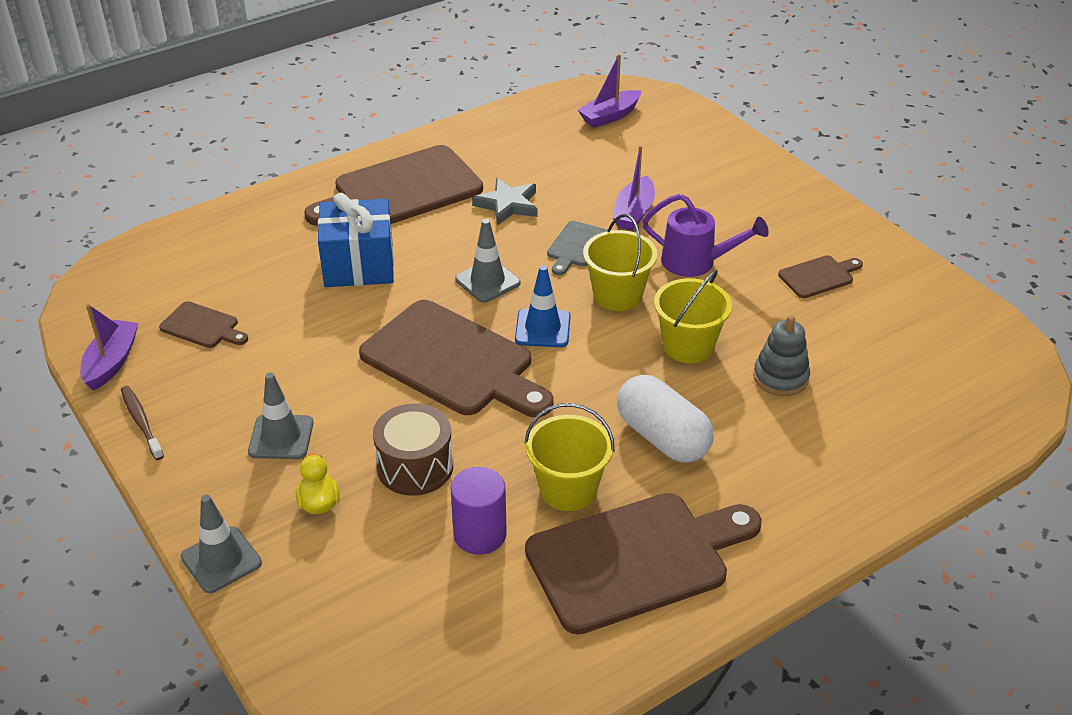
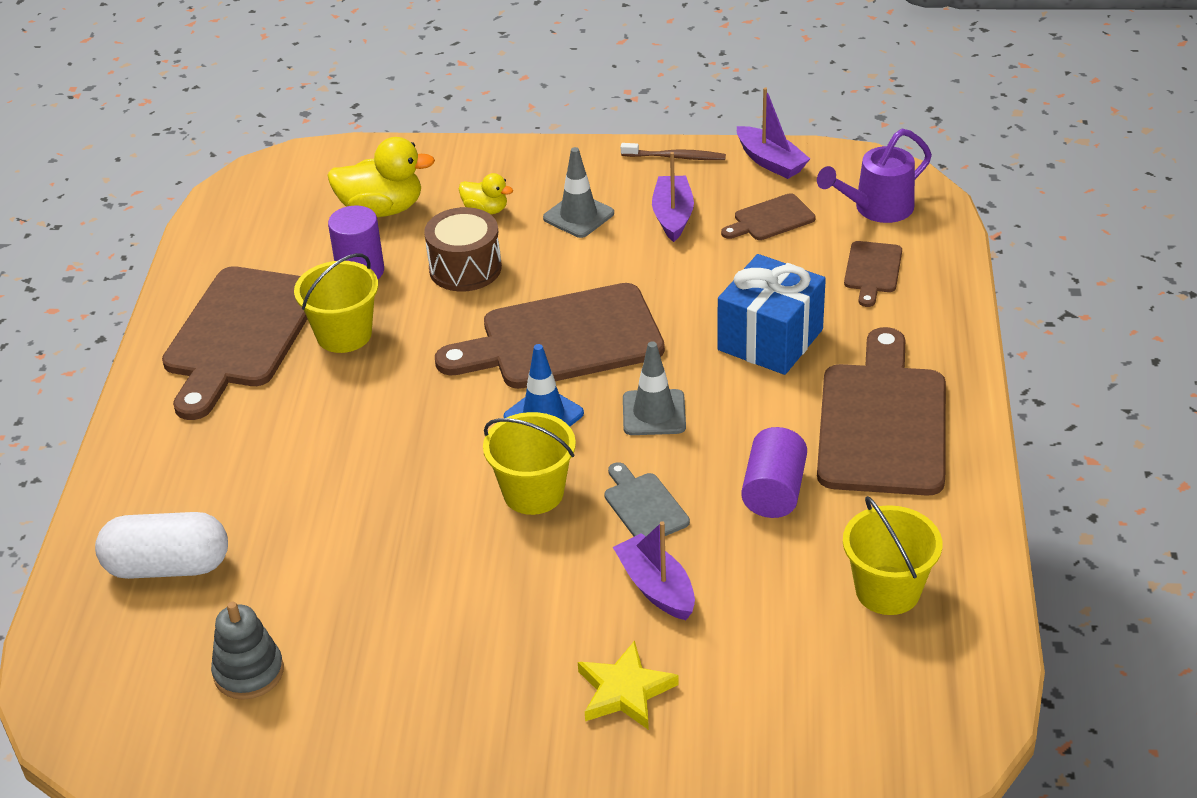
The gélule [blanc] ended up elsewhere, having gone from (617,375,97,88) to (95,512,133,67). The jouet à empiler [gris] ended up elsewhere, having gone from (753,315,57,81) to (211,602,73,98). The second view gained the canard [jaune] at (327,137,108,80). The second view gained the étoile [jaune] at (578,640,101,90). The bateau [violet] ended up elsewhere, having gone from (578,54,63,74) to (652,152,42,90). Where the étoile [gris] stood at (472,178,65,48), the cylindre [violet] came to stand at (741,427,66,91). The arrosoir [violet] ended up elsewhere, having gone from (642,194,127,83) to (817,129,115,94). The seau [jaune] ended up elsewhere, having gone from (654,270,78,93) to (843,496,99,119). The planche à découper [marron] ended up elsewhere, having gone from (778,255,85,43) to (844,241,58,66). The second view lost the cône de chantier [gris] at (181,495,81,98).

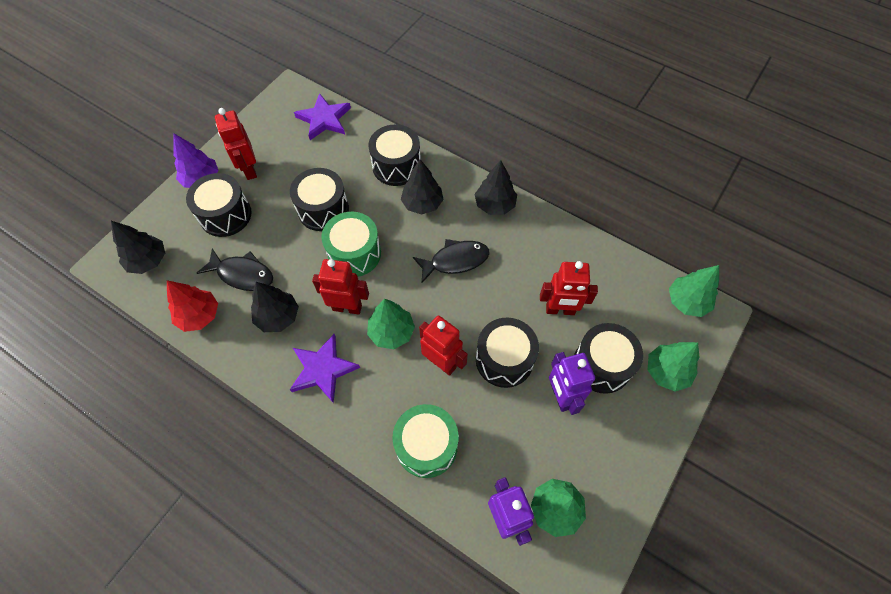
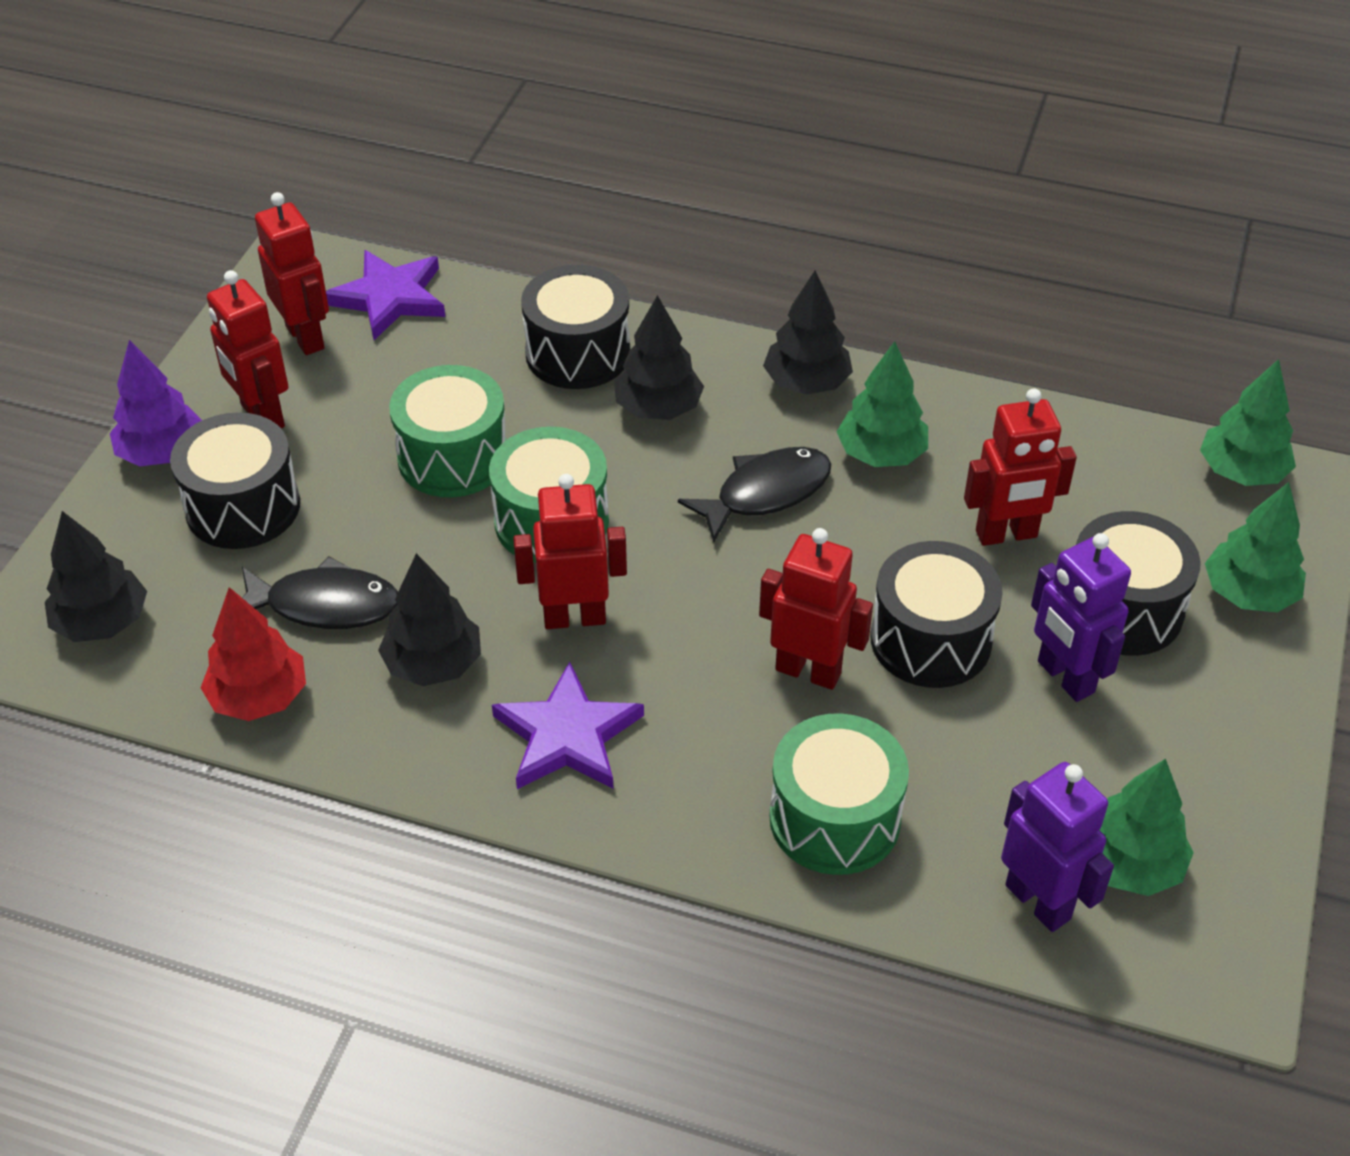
The second view gained the robot [rouge] at (255,192,74,163). What was the tambour [noir] at (290,168,59,63) turned into the tambour [vert] at (389,365,118,132). The arbre [vert] ended up elsewhere, having gone from (367,299,48,50) to (837,341,91,126).

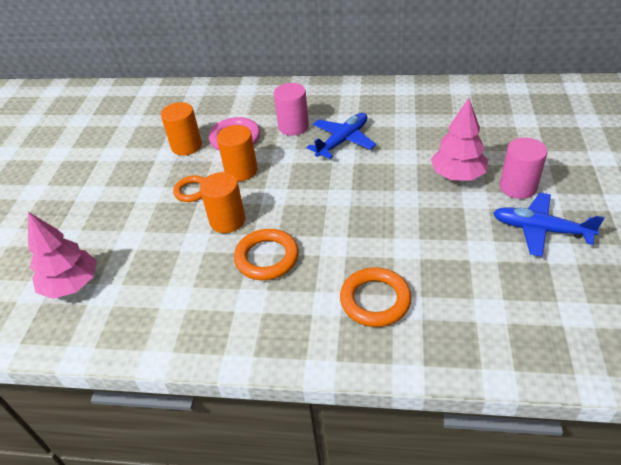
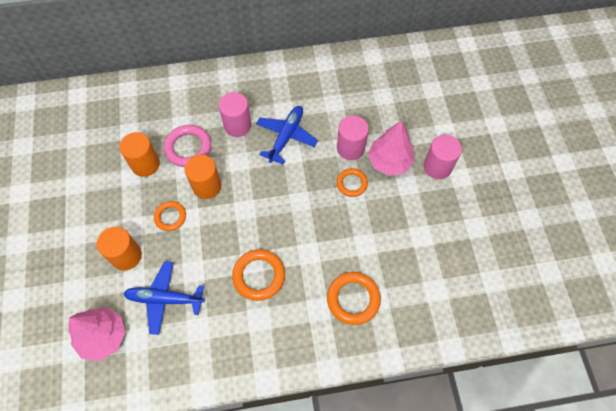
The cylindre [orange] ended up elsewhere, having gone from (200,172,45,61) to (97,227,45,43). The avion [bleu] ended up elsewhere, having gone from (493,193,111,64) to (123,261,82,74). The second view gained the anneau [orange] at (336,168,32,29). The second view gained the cylindre [rose] at (337,116,32,44).

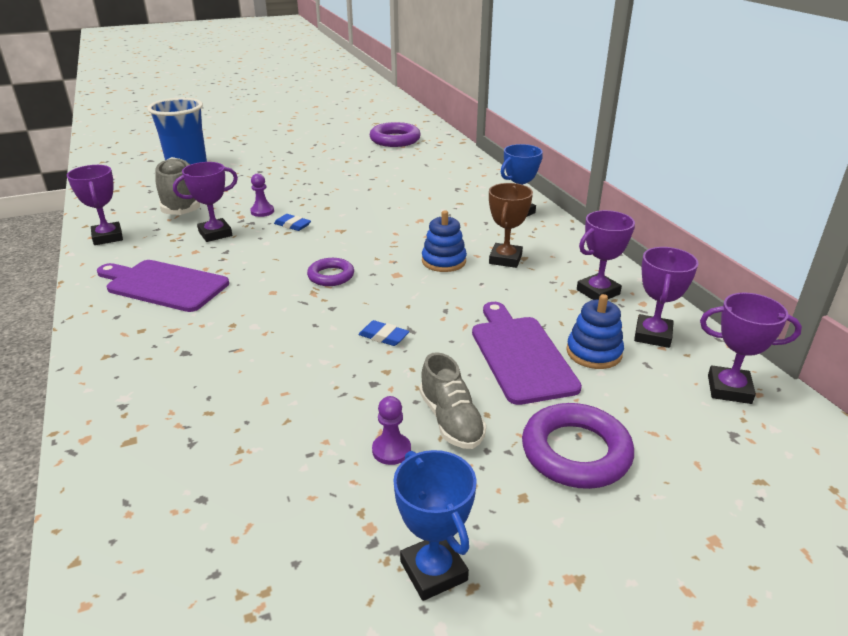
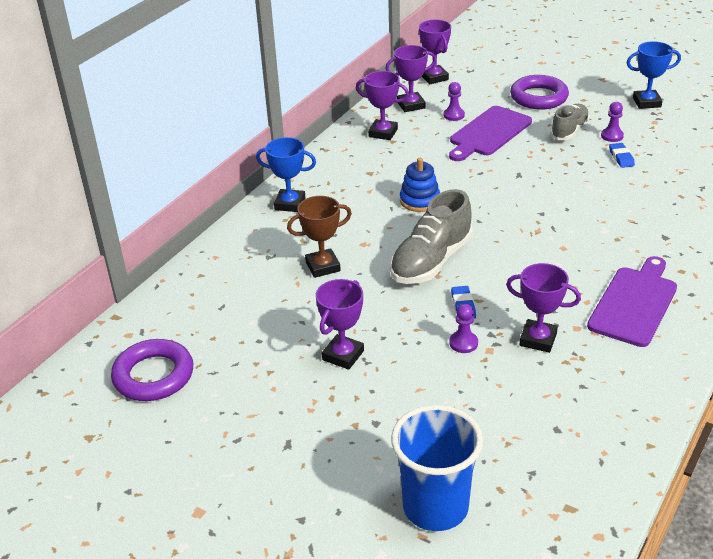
The trophée [marron] ended up elsewhere, having gone from (489,183,44,85) to (287,196,65,82). The trophée [violet] ended up elsewhere, having gone from (67,165,56,80) to (316,279,48,91). The chaussure [gris] ended up elsewhere, having gone from (155,157,45,58) to (390,189,83,95). Where the jouet à empiler [bleu] stood at (566,294,58,75), the pion [violet] came to stand at (443,82,22,39). The planche à découper [violet] at (97,260,132,52) ended up facing another way, 135 degrees counterclockwise from before. The gomme [bleu] ended up elsewhere, having gone from (358,320,51,26) to (609,143,26,25). The trophée [bleu] at (393,450,84,151) ended up facing another way, 60 degrees clockwise from before. The second view lost the anneau [violet] at (307,258,47,28).

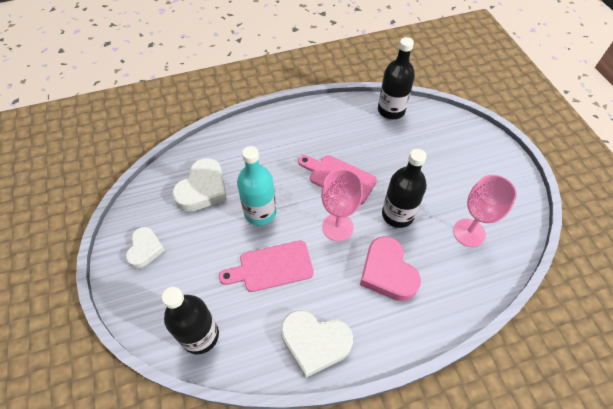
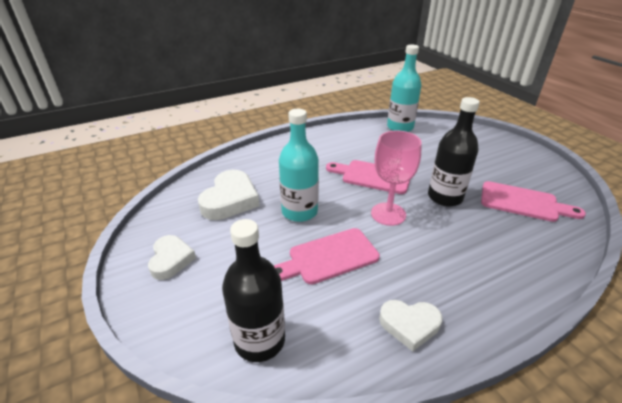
The size of the cœur [blanc] at (281,310,72,68) changed by a factor of 0.65. What was the bouteille [noir] at (378,37,37,82) turned into the bouteille [turquoise] at (387,44,34,88). Where the verre à pied [rose] stood at (453,175,64,72), the planche à découper [rose] came to stand at (481,181,105,41). The second view lost the cœur [rose] at (360,236,61,65).

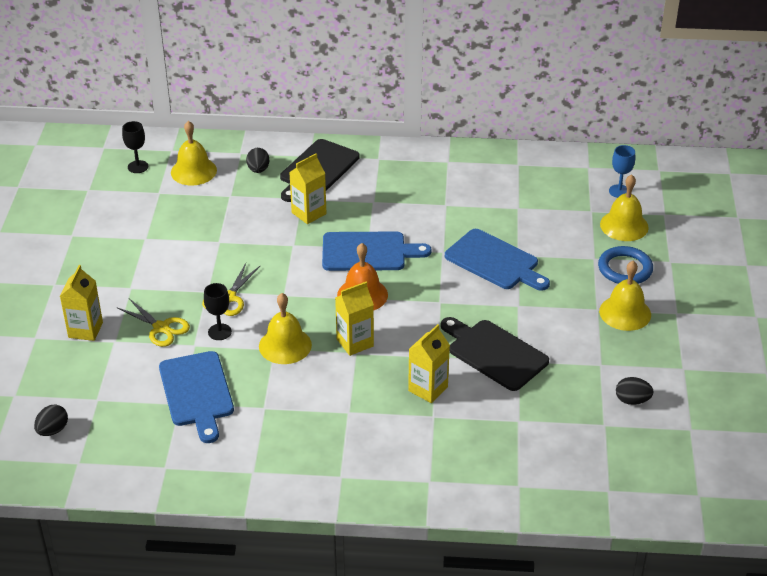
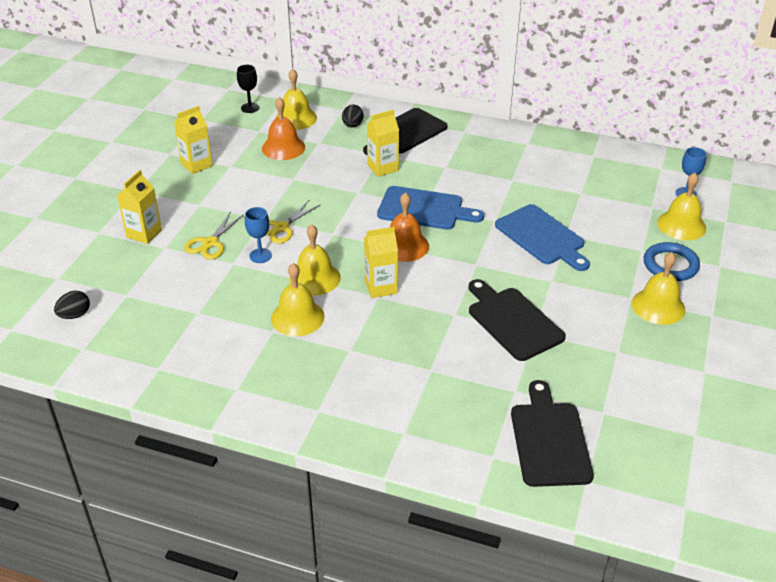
The brique de lait [jaune] ended up elsewhere, having gone from (408,324,42,79) to (174,106,39,68). The ciseaux [jaune] at (118,298,72,49) ended up facing another way, 60 degrees clockwise from before. What was the verre à pied [noir] at (204,283,28,57) turned into the verre à pied [bleu] at (245,207,27,56). The second view gained the cloche [orange] at (262,97,43,63). The second view gained the cloche [jaune] at (271,263,54,73). The second view gained the planche à découper [noir] at (511,380,83,107). The second view lost the planche à découper [bleu] at (159,351,75,92). The second view lost the œuf [noir] at (616,377,38,28).

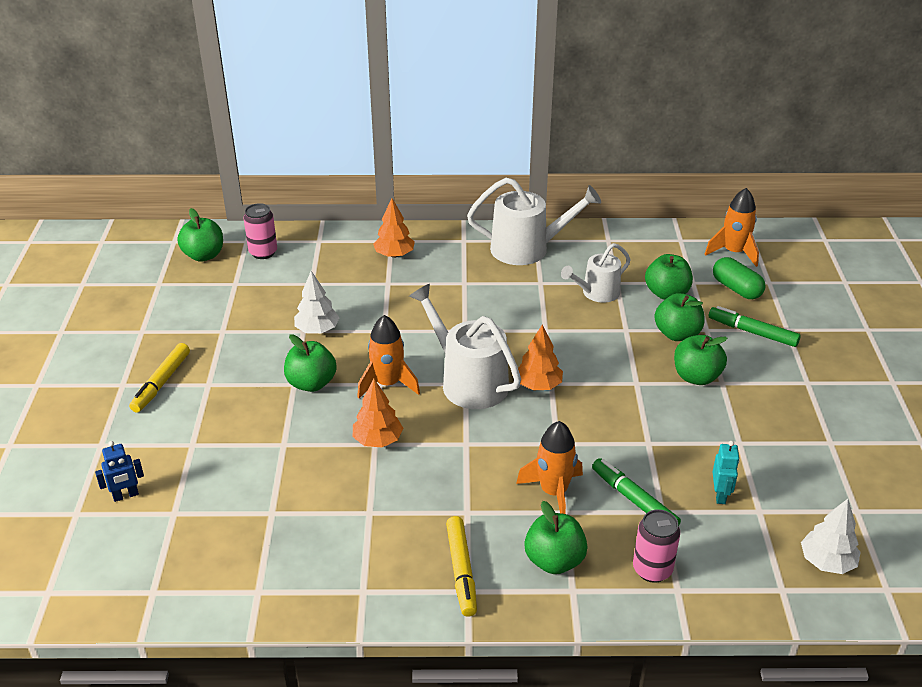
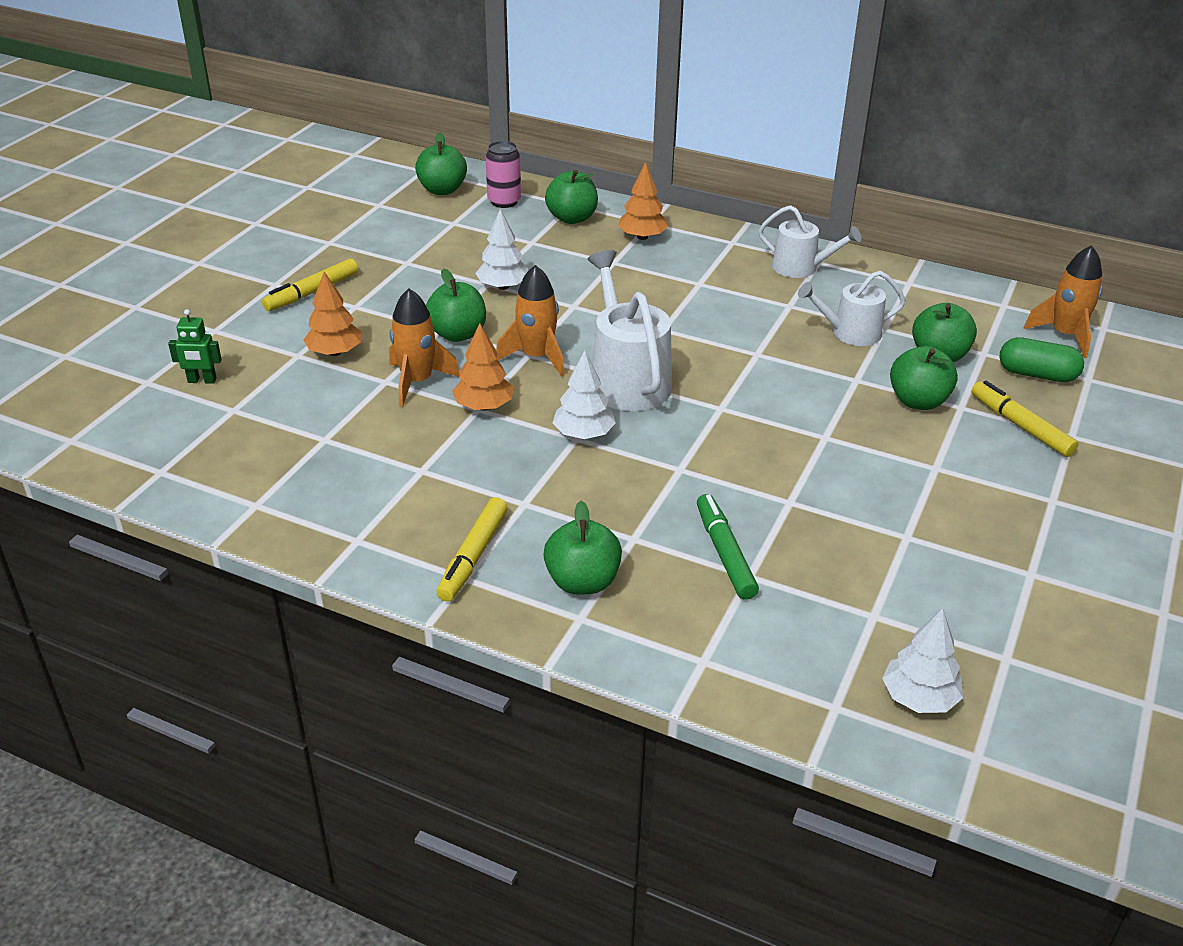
What was the robot [bleu] at (95,441,49,61) turned into the robot [vert] at (168,309,54,75). The arbre [orange] ended up elsewhere, having gone from (518,324,45,66) to (303,272,58,84). The fusée [orange] ended up elsewhere, having gone from (516,421,67,93) to (389,288,71,119). The pomme [vert] ended up elsewhere, having gone from (674,335,53,50) to (545,170,53,54). The second view gained the arbre [blanc] at (553,350,63,89). The size of the arrosoir [blanc] at (467,178,134,87) changed by a factor of 0.63. What was the feutre [vert] at (709,306,92,41) turned into the feutre [jaune] at (972,381,106,76). The gélule [vert] at (713,257,53,42) ended up facing another way, 60 degrees counterclockwise from before. The second view lost the canette [rose] at (633,509,47,74). The second view lost the robot [turquoise] at (713,441,27,63).

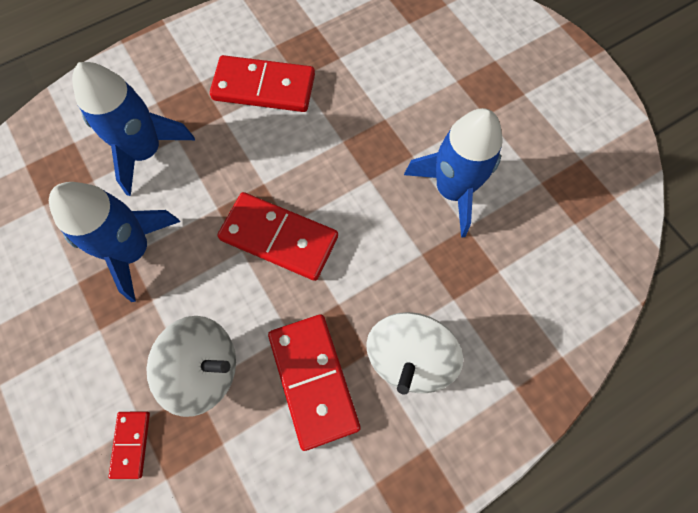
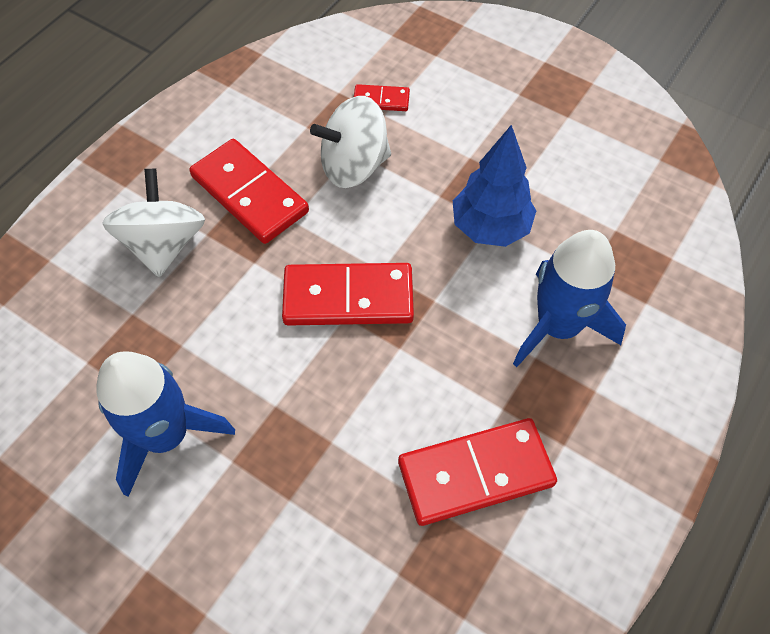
The domino [rouge] at (108,412,42,67) ended up facing another way, 60 degrees counterclockwise from before. Where the fusée [bleu] stood at (49,182,131,120), the arbre [bleu] came to stand at (453,125,83,122).

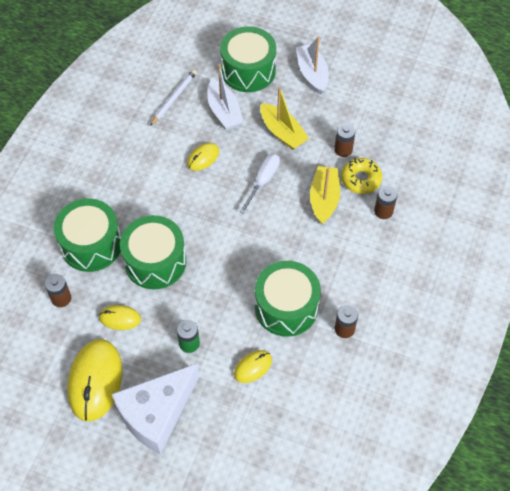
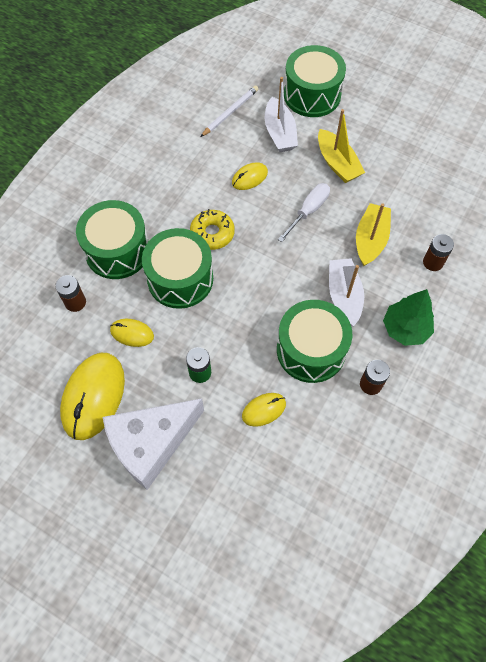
The beignet [jaune] ended up elsewhere, having gone from (341,158,41,36) to (190,209,45,41). The bateau [blanc] ended up elsewhere, having gone from (296,36,33,58) to (329,258,35,68). The second view gained the arbre [vert] at (383,289,51,57). The second view lost the pile [marron] at (334,123,22,34).

